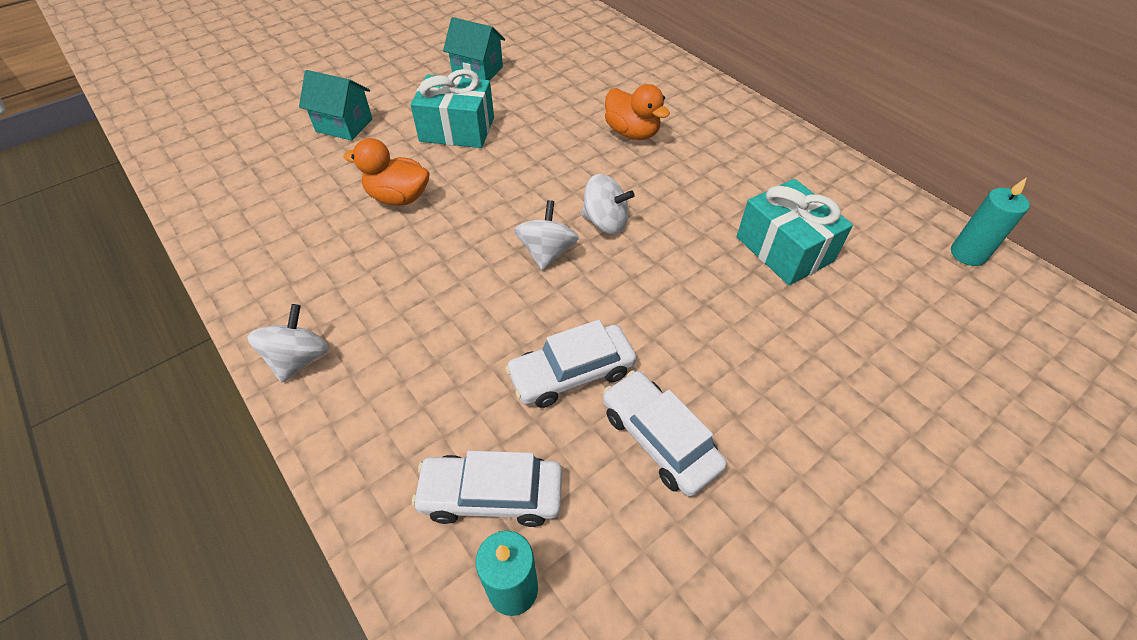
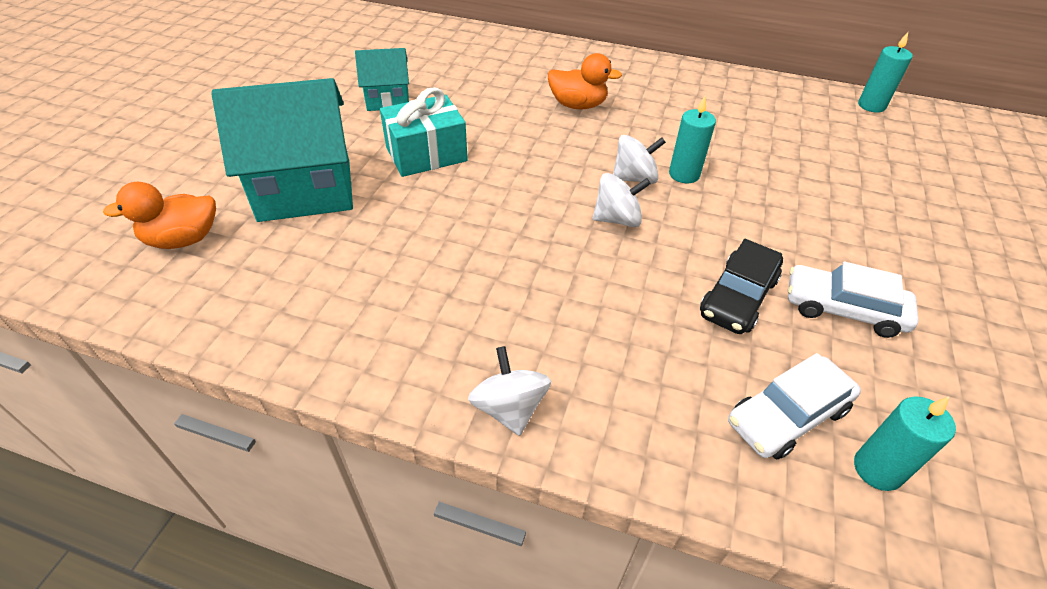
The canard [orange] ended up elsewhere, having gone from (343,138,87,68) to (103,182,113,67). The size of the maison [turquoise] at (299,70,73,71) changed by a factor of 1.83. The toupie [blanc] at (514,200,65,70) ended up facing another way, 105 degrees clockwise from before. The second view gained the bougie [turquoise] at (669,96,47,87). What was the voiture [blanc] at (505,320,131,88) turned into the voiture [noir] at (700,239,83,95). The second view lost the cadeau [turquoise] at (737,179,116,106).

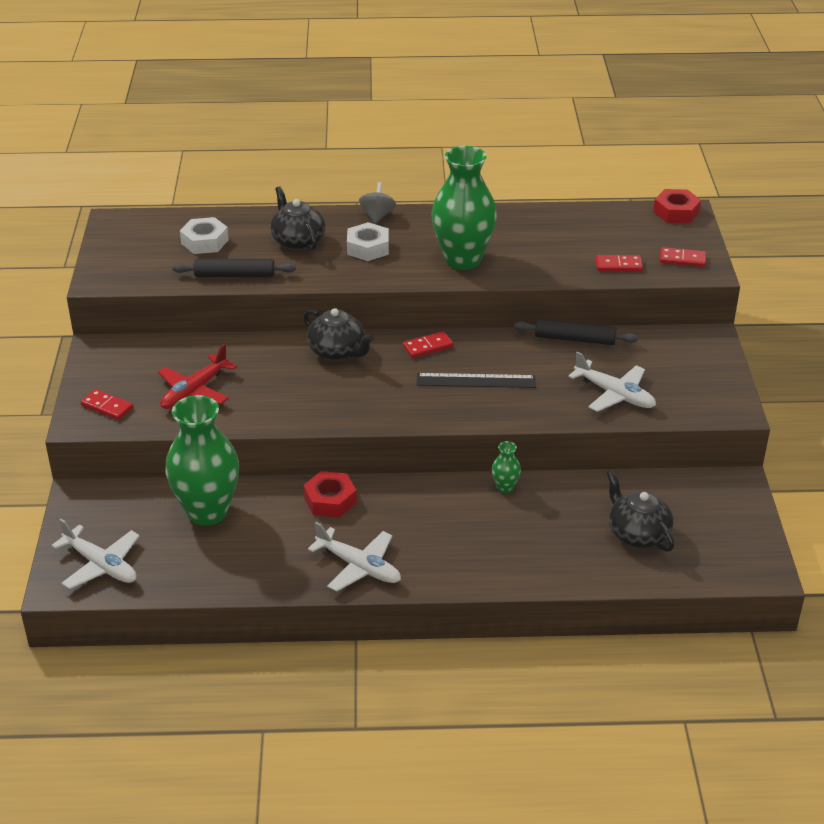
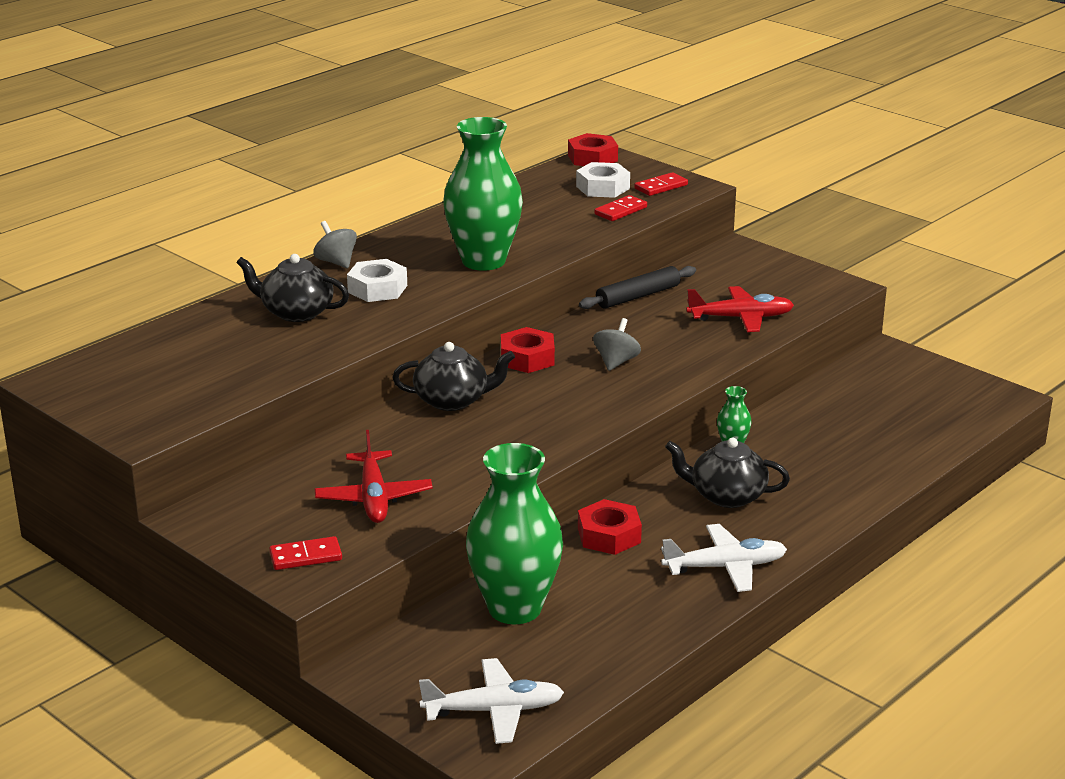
Where the domino [rouge] stood at (403,331,50,27), the écrou [rouge] came to stand at (501,327,54,46). The écrou [blanc] ended up elsewhere, having gone from (180,217,49,37) to (576,162,54,36). Where the règle [noir] stood at (416,373,120,15), the toupie [gris] came to stand at (593,318,48,53). The théière [noir] ended up elsewhere, having gone from (607,470,68,82) to (665,438,125,70). What was the avion [blanc] at (568,352,88,60) turned into the avion [rouge] at (686,286,108,46). The second view lost the rouleau à pâtisserie [noir] at (172,259,124,18).

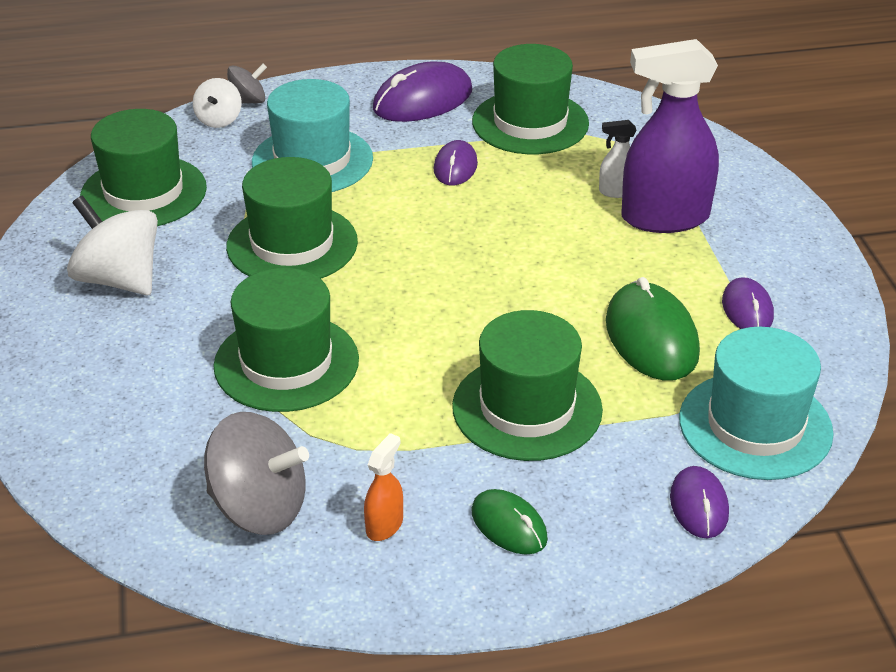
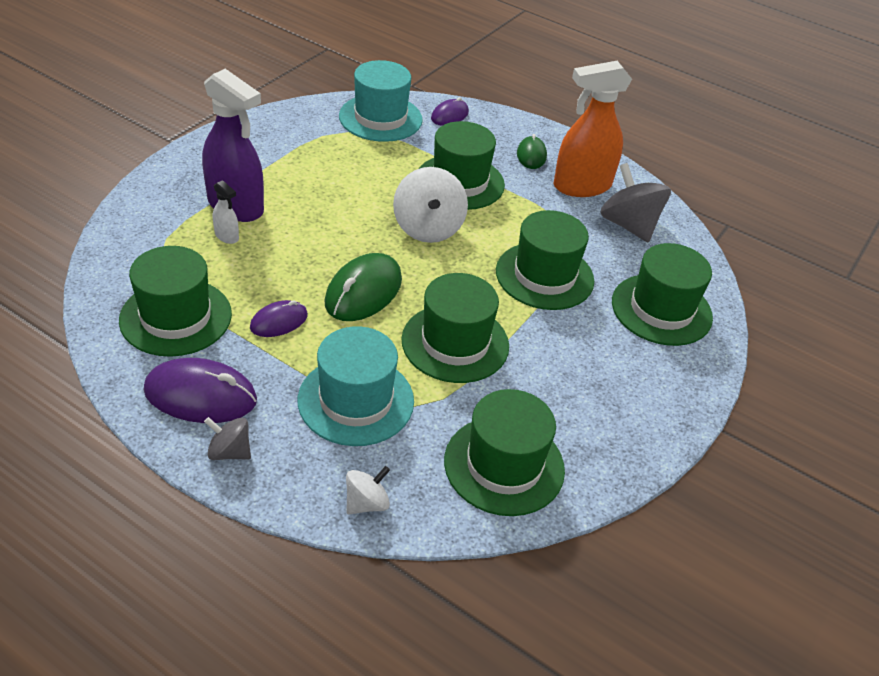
The toupie [gris] ended up elsewhere, having gone from (227,64,40,40) to (204,417,47,43). The souris [vert] ended up elsewhere, having gone from (606,277,94,104) to (325,253,77,68). The toupie [blanc] ended up elsewhere, having gone from (67,195,91,101) to (393,167,75,76). The size of the vaporisateur [orange] at (364,433,39,108) changed by a factor of 2.33. The second view gained the chapeau [vert] at (612,243,101,103). The second view lost the souris [violet] at (722,277,52,52).

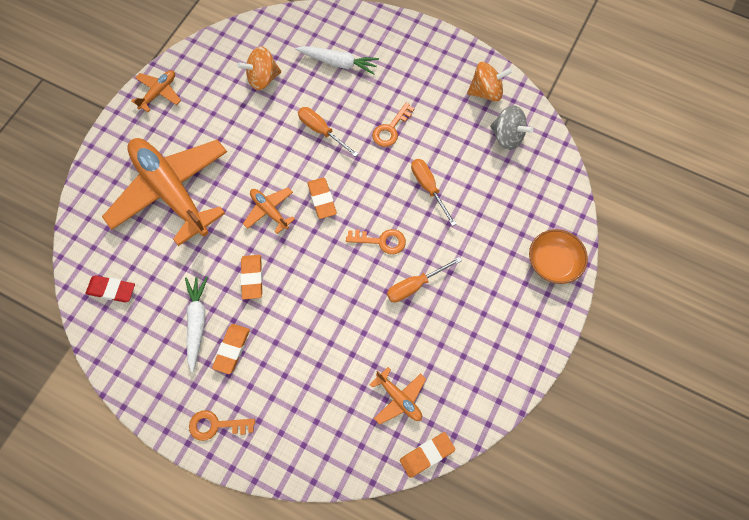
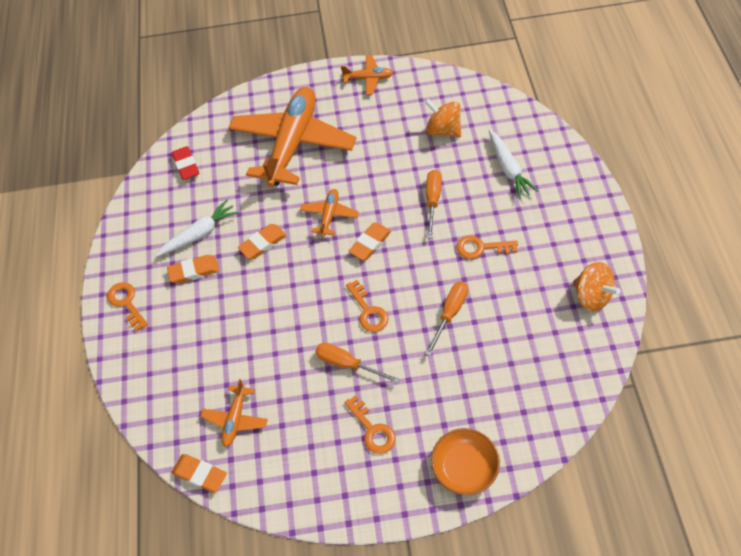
The second view gained the clé [orange] at (344,395,52,59). The second view lost the toupie [gris] at (490,105,43,45).

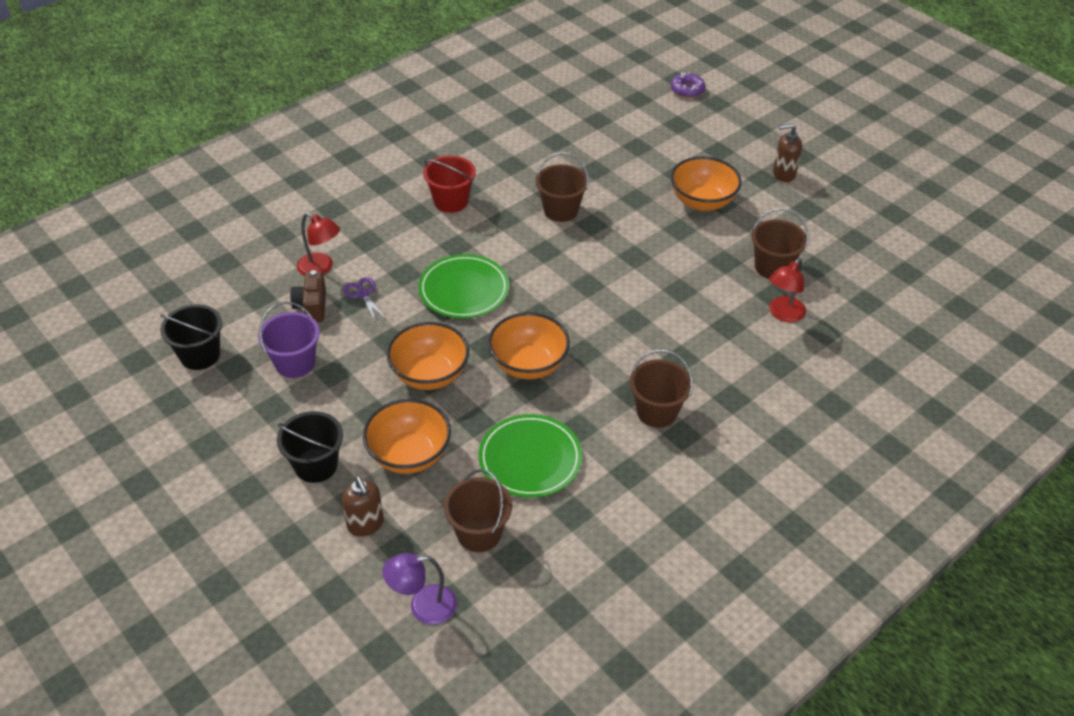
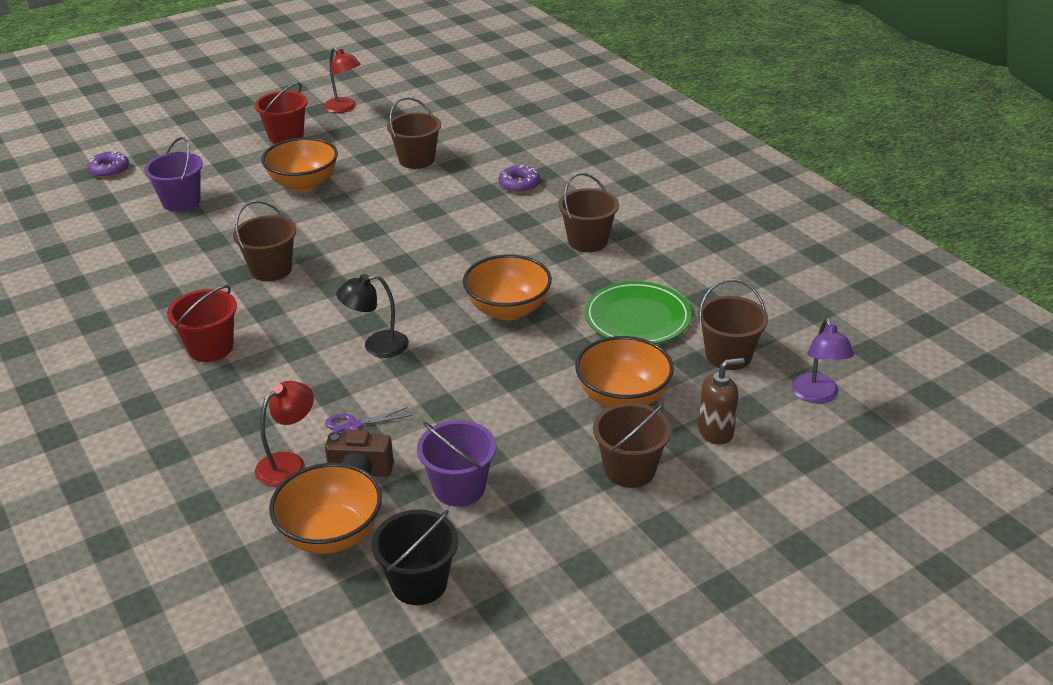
The second view gained the seau [violet] at (144,137,59,75). Where the distributeur de savon [marron] stood at (773,123,29,59), the seau [rouge] came to stand at (254,83,54,61). The bol [orange] ended up elsewhere, having gone from (386,322,83,68) to (269,463,113,91). The lampe [rouge] ended up elsewhere, having gone from (769,258,37,64) to (324,47,37,66). Where the assiette [vert] stood at (418,254,91,64), the lampe [noir] came to stand at (336,274,73,84). The second view gained the beignet [violet] at (498,165,42,28). What was the seau [noir] at (277,411,66,72) turned into the seau [marron] at (593,402,78,86).

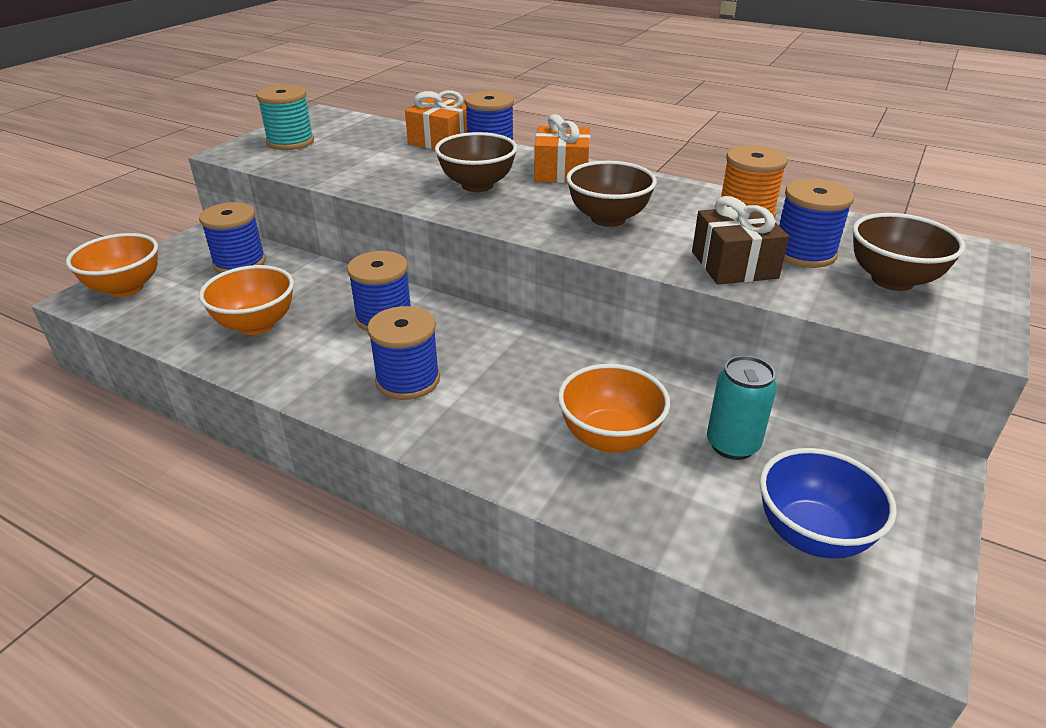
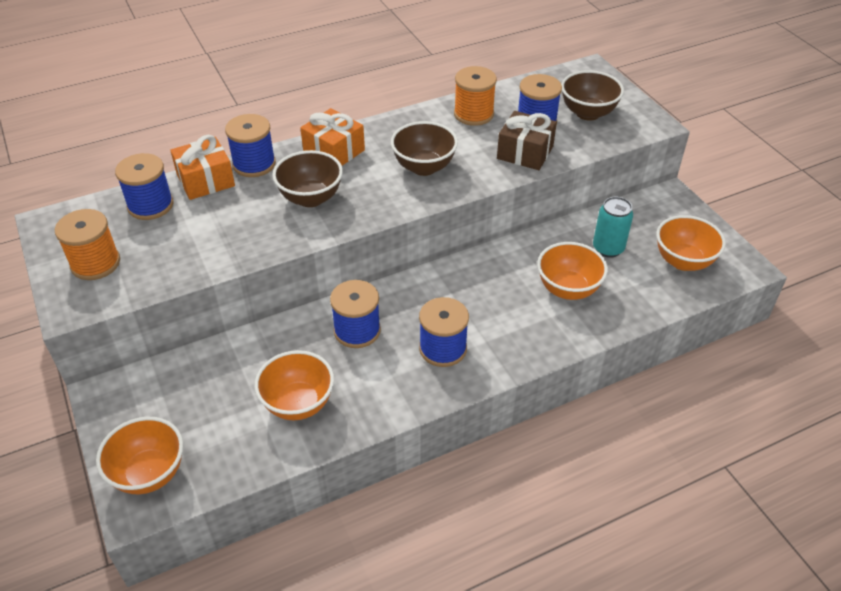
What was the bobine [turquoise] at (256,85,58,65) turned into the bobine [orange] at (55,209,65,71). The bobine [bleu] ended up elsewhere, having gone from (199,202,67,71) to (115,153,59,67). What was the bol [bleu] at (759,448,138,111) turned into the bol [orange] at (656,215,70,56).

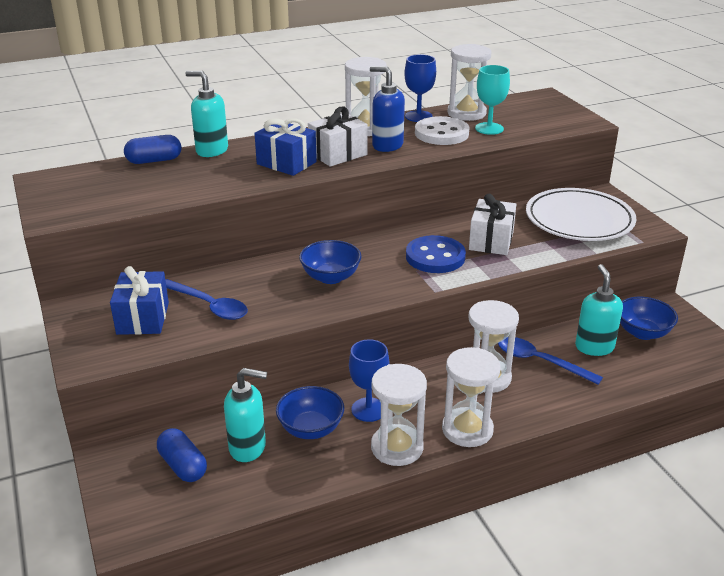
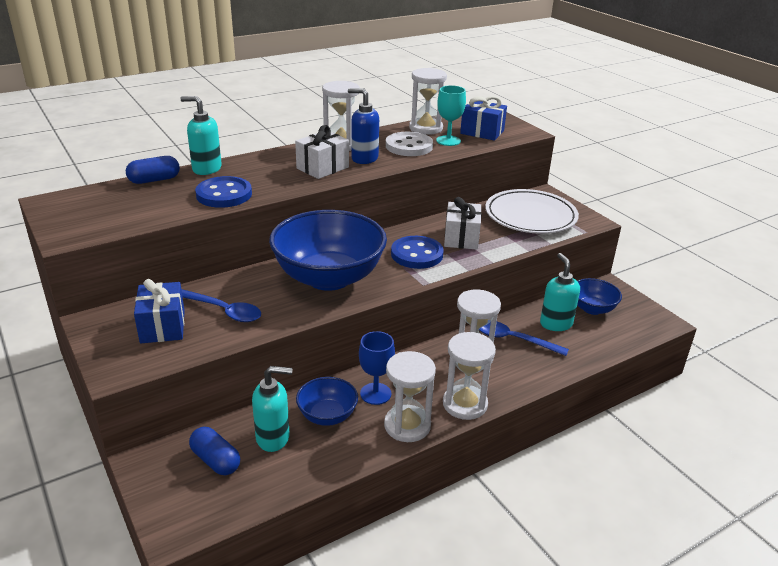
The second view gained the bouton [bleu] at (195,176,57,32). The size of the bol [bleu] at (299,240,62,44) changed by a factor of 2.06. The cadeau [bleu] ended up elsewhere, having gone from (254,118,63,58) to (460,96,47,45). The second view lost the verre à pied [bleu] at (404,54,32,68).

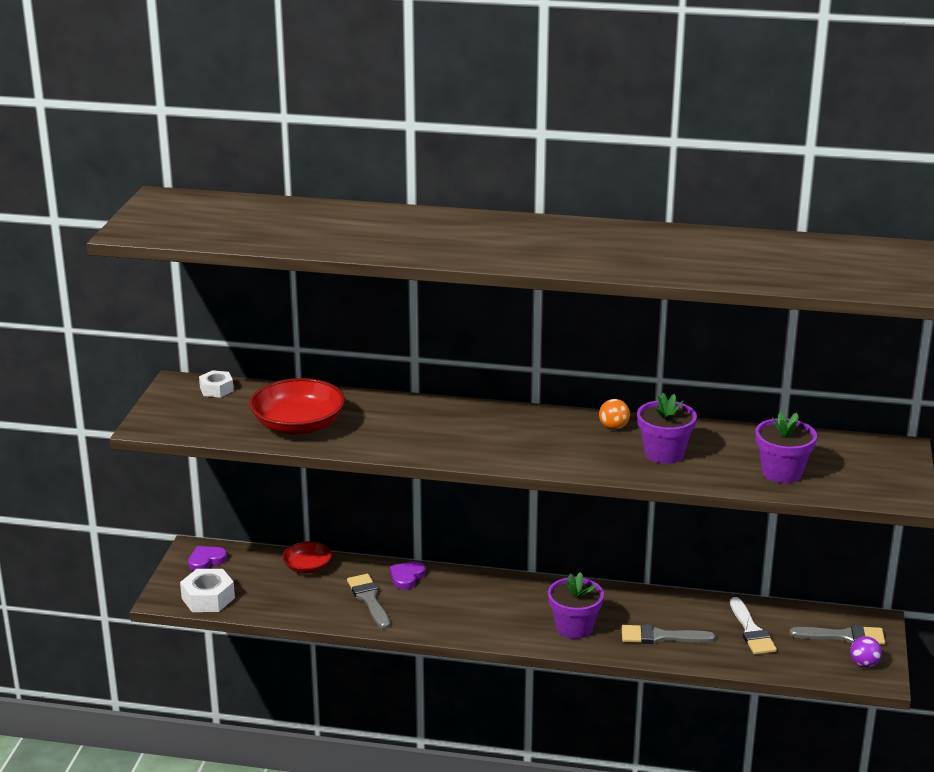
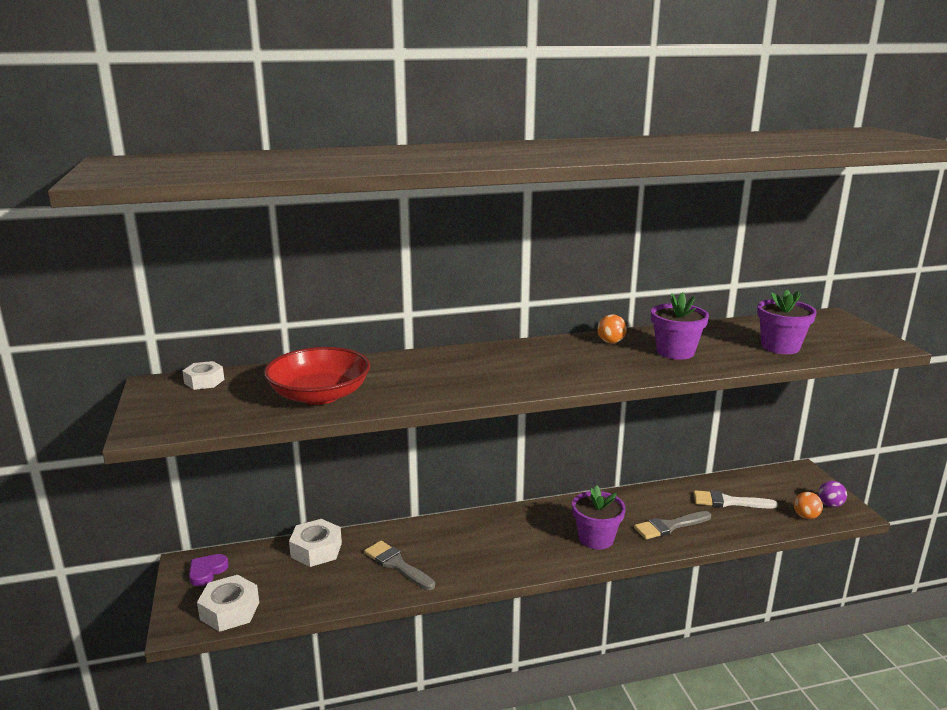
Where the bol [rouge] stood at (282,541,50,32), the écrou [blanc] came to stand at (289,519,53,48). The pinceau [blanc] at (730,597,47,58) ended up facing another way, 135 degrees clockwise from before. The second view gained the balle [orange] at (794,492,29,27). The second view lost the cœur [violet] at (390,561,35,29). The second view lost the pinceau [gris] at (789,625,96,20).

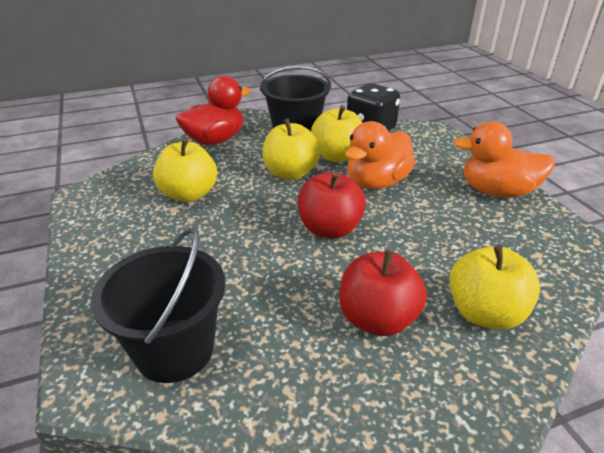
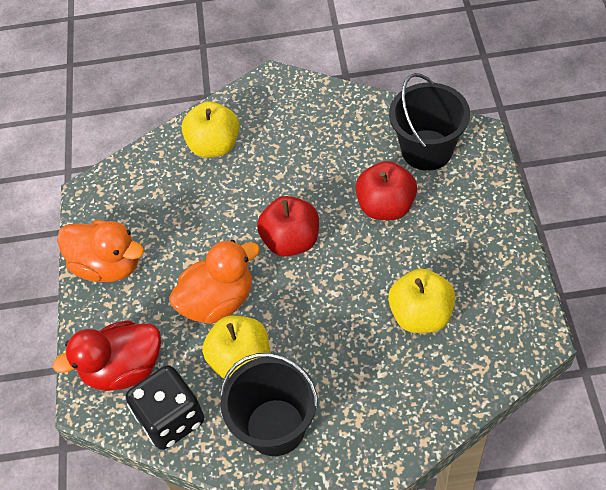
The canard [rouge] ended up elsewhere, having gone from (175,76,76,69) to (53,320,108,71). The pomme [rouge] ended up elsewhere, having gone from (339,250,88,86) to (355,161,62,59). The second view lost the pomme [jaune] at (263,118,57,62).

